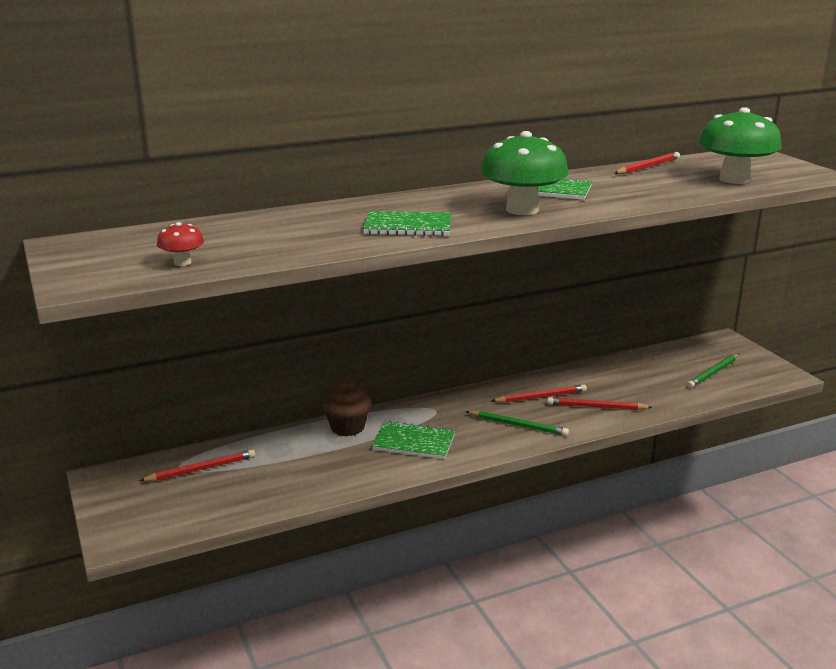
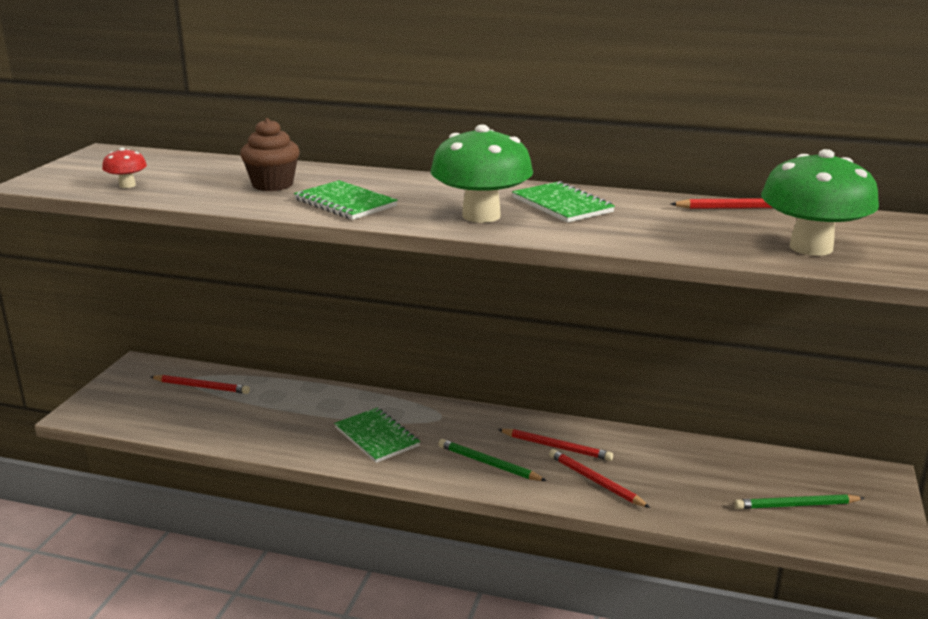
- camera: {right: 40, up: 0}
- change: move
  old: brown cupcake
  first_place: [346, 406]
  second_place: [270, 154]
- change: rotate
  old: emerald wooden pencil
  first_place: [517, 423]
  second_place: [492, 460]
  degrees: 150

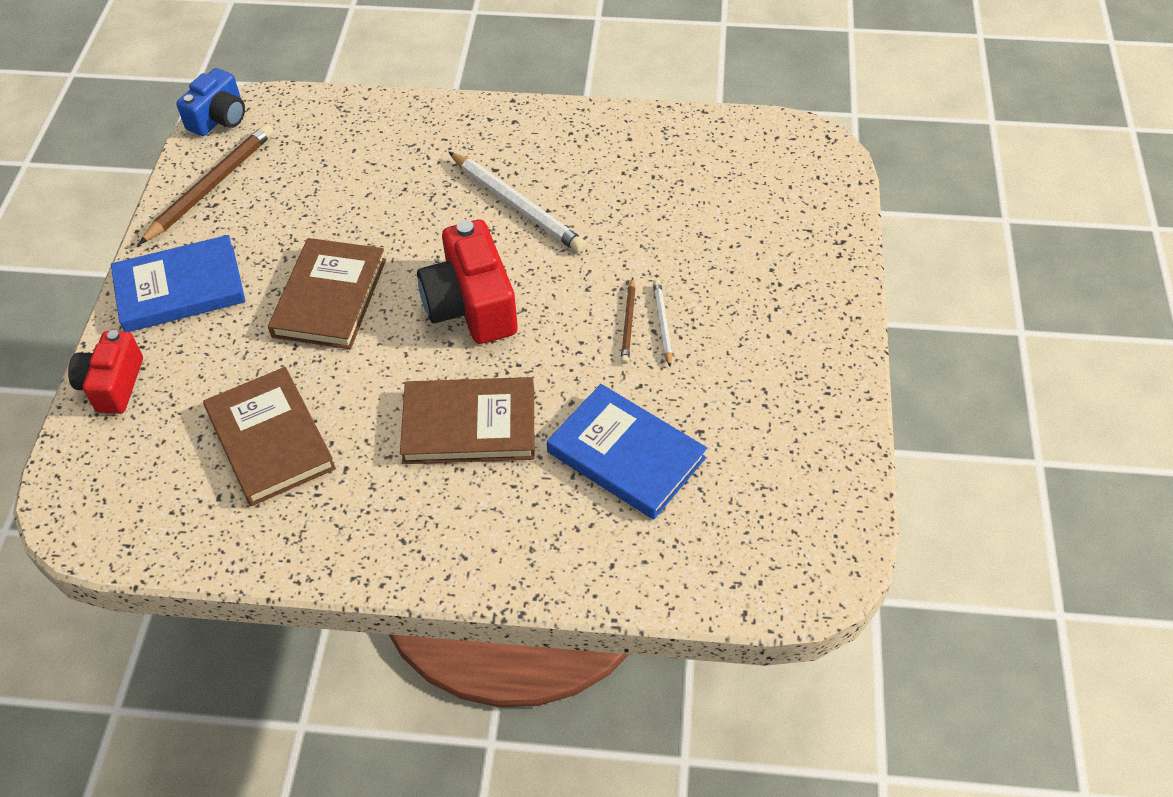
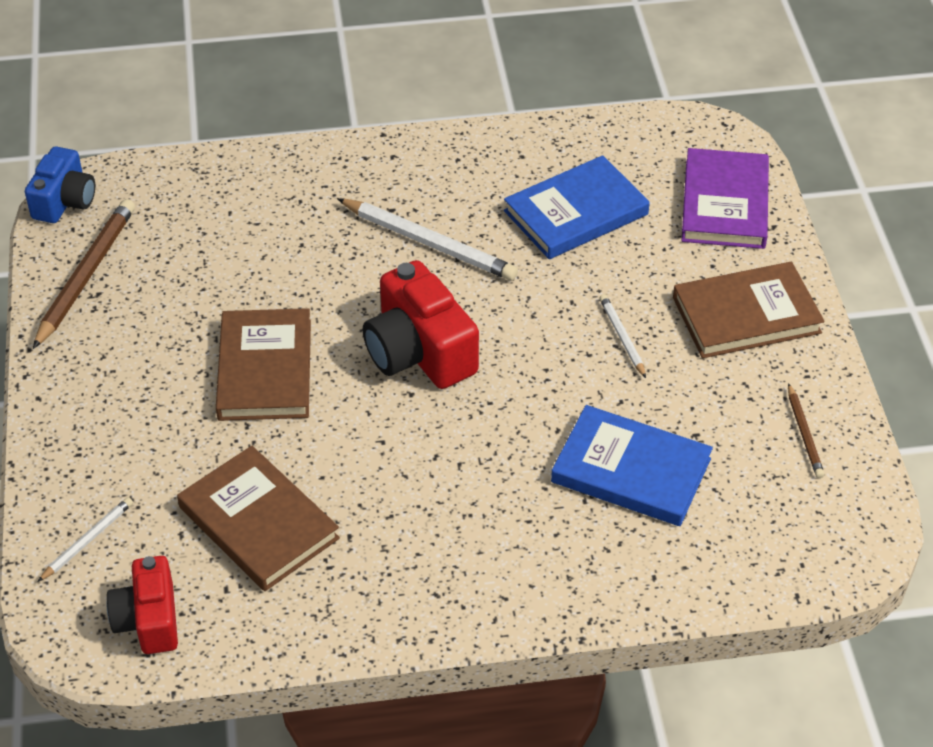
- camera: {right: -15, up: -5}
- change: insert
  new: pure white wooden pencil
  second_place: [85, 539]
- change: insert
  new: purple book
  second_place: [725, 198]
- change: move
  old: red camera
  first_place: [105, 372]
  second_place: [142, 605]
- change: move
  old: blue book
  first_place: [178, 283]
  second_place: [577, 207]
- change: move
  old: brown book
  first_place: [467, 420]
  second_place: [749, 310]
- change: move
  old: brown wooden pencil
  first_place: [628, 320]
  second_place: [806, 430]

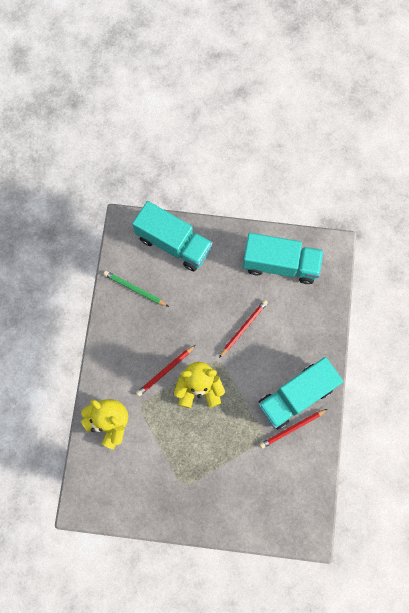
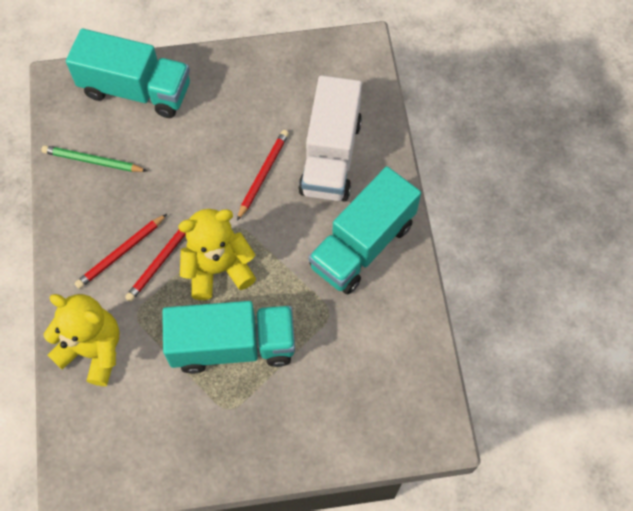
- camera: {right: -15, up: -10}
- change: insert
  new: pure white toy truck
  second_place: [330, 138]
- change: move
  old: turquoise toy truck
  first_place: [283, 258]
  second_place: [228, 337]
- change: move
  old: red wooden pencil
  first_place: [294, 429]
  second_place: [120, 251]

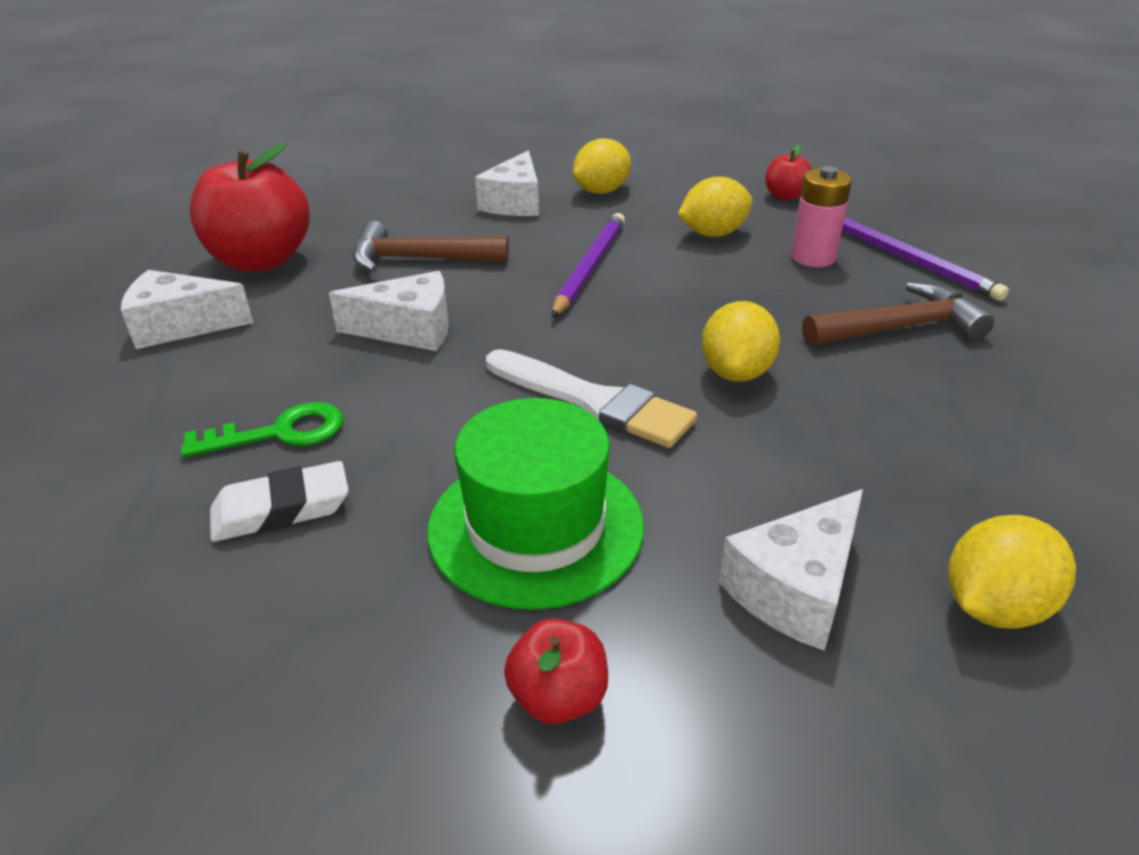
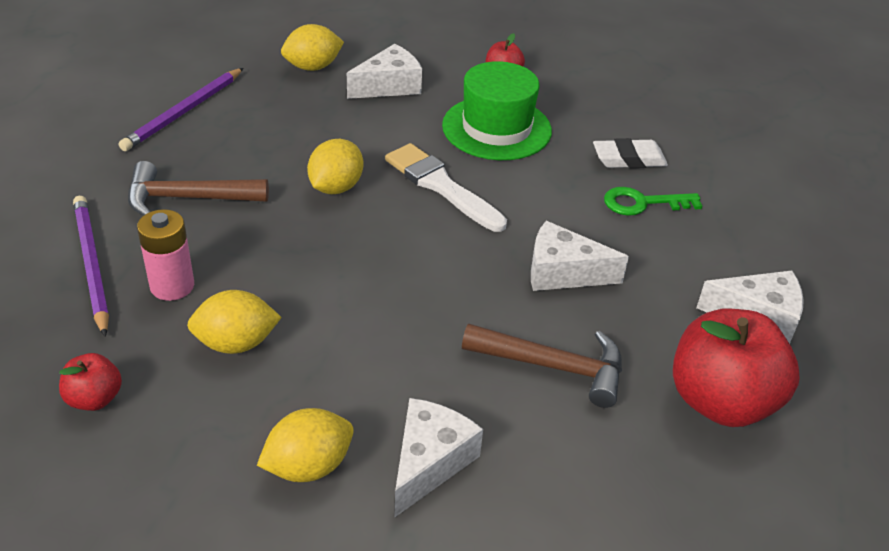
- camera: {right: -170, up: 5}
- change: move
  old: purple wooden pencil
  first_place: [588, 265]
  second_place: [181, 109]

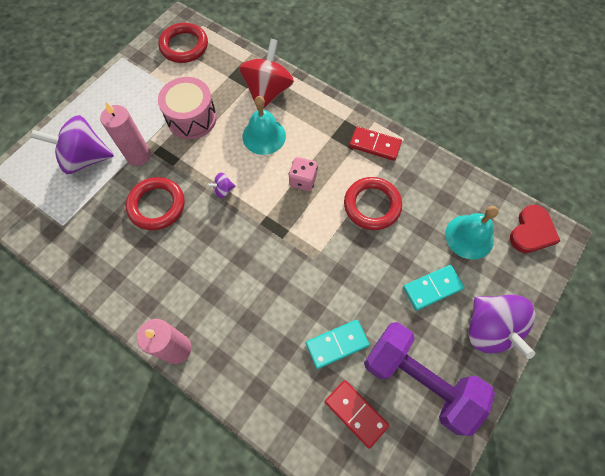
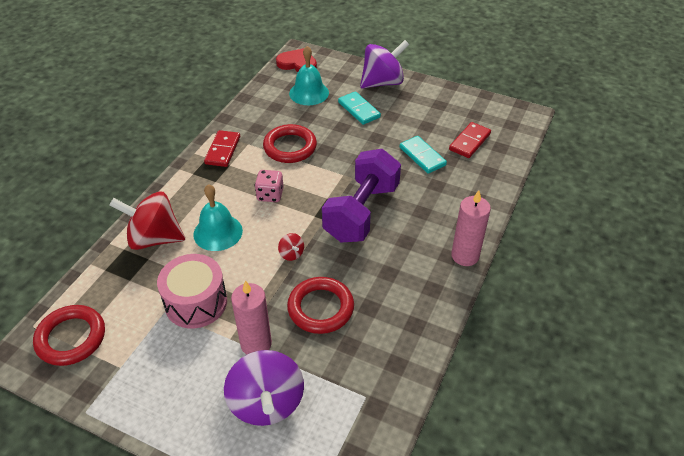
- camera: {right: -100, up: -20}
- change: move
  old: purple hand weight
  first_place: [429, 379]
  second_place: [361, 195]
- change: recolor
  old: purple toy top
  new: red toy top
  first_place: [221, 185]
  second_place: [291, 247]

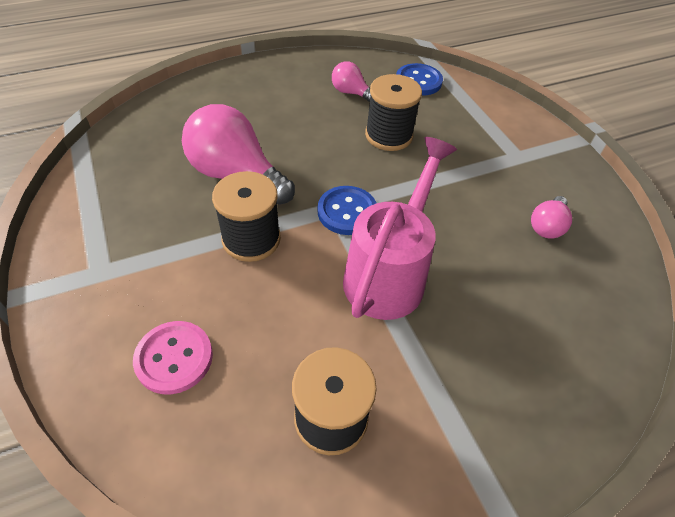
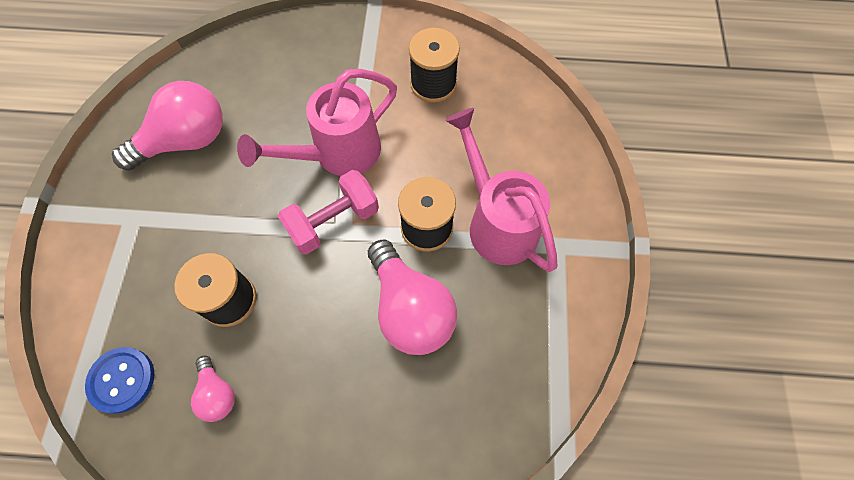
- camera: {right: -150, up: 15}
- change: delete
  old: pink button
  first_place: [173, 357]
- change: insert
  new: pink sprinkling can
  second_place: [501, 190]
- change: replace
  old: blue button
  new: pink hand weight
  first_place: [347, 210]
  second_place: [328, 212]
- change: resize
  old: pink light bulb
  first_place: [551, 217]
  second_place: [167, 126]
  factor: 1.98

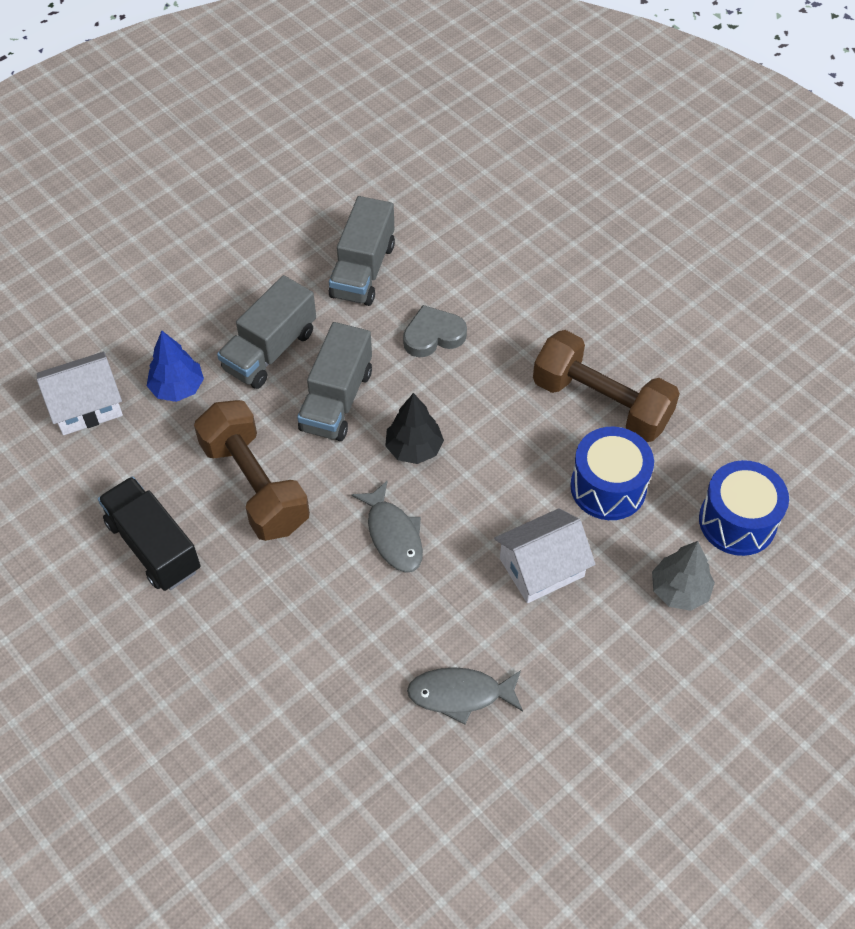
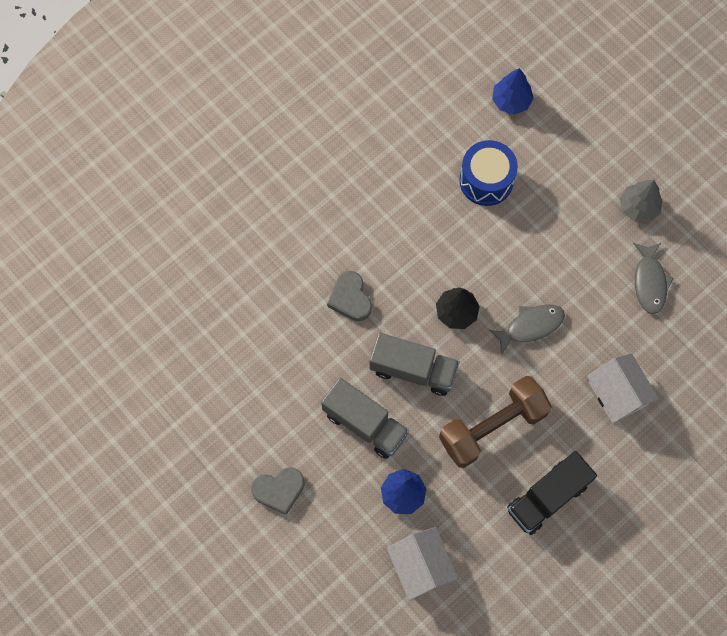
- camera: {right: -90, up: 15}
- change: delete
  old: gray toy truck
  first_place: [362, 251]
- change: delete
  old: brown hand weight
  first_place: [606, 386]
- change: insert
  new: gray love heart
  second_place: [278, 491]
- change: move
  old: pure white cottage
  first_place: [545, 555]
  second_place: [623, 388]
- change: move
  old: gray tree
  first_place: [683, 576]
  second_place: [641, 201]
- change: replace
  old: blue drum
  new: blue tree
  first_place: [744, 508]
  second_place: [513, 91]

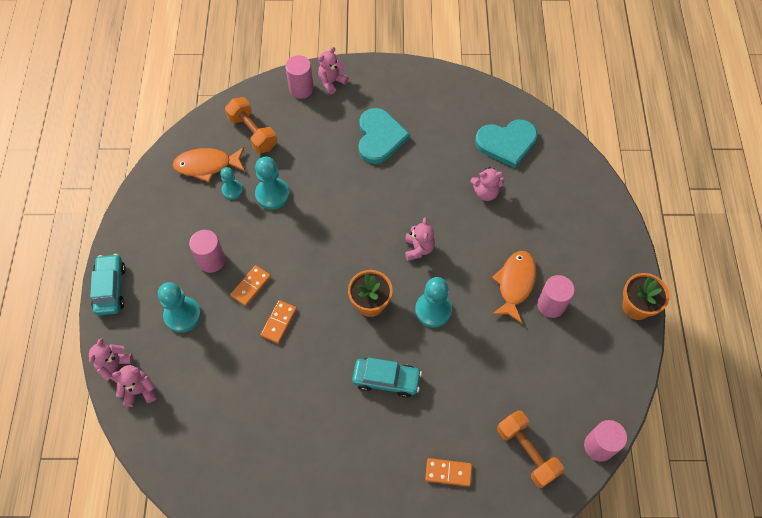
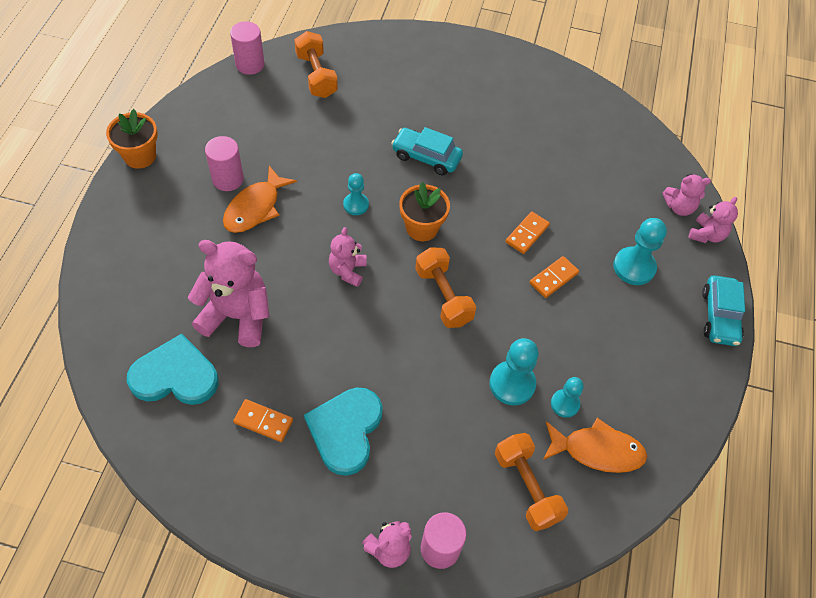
- camera: {right: -170, up: -5}
- change: delete
  old: pink solid cylinder
  first_place: [207, 251]
- change: insert
  new: orange-coloured hand weight
  second_place: [445, 288]
- change: move
  old: orange-coloured domino tile
  first_place: [448, 472]
  second_place: [263, 420]
- change: resize
  old: turquoise pawn
  first_place: [433, 302]
  second_place: [356, 194]
  factor: 0.62
- change: resize
  old: pink teddy bear
  first_place: [487, 184]
  second_place: [228, 293]
  factor: 1.84

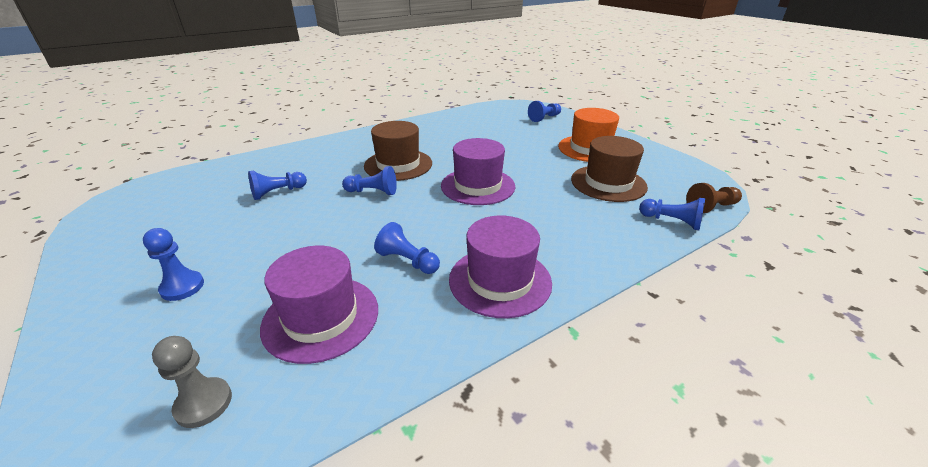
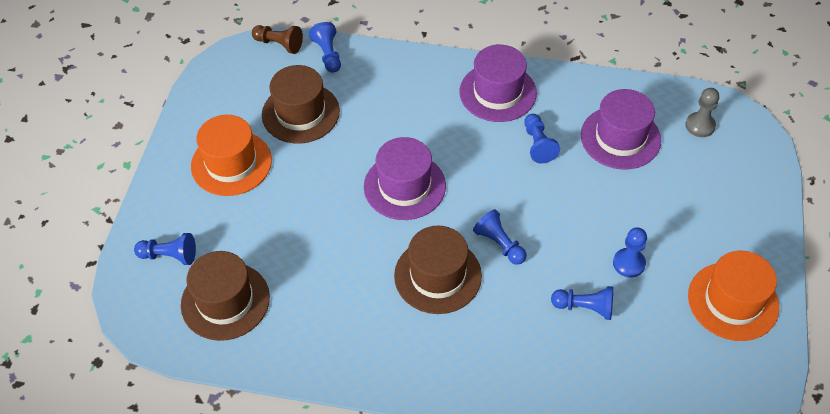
- camera: {right: -135, up: 20}
- change: insert
  new: brown top hat
  second_place: [225, 296]
- change: insert
  new: orange-coloured top hat
  second_place: [733, 296]
- change: move
  old: blue pawn
  first_place: [173, 264]
  second_place: [630, 252]

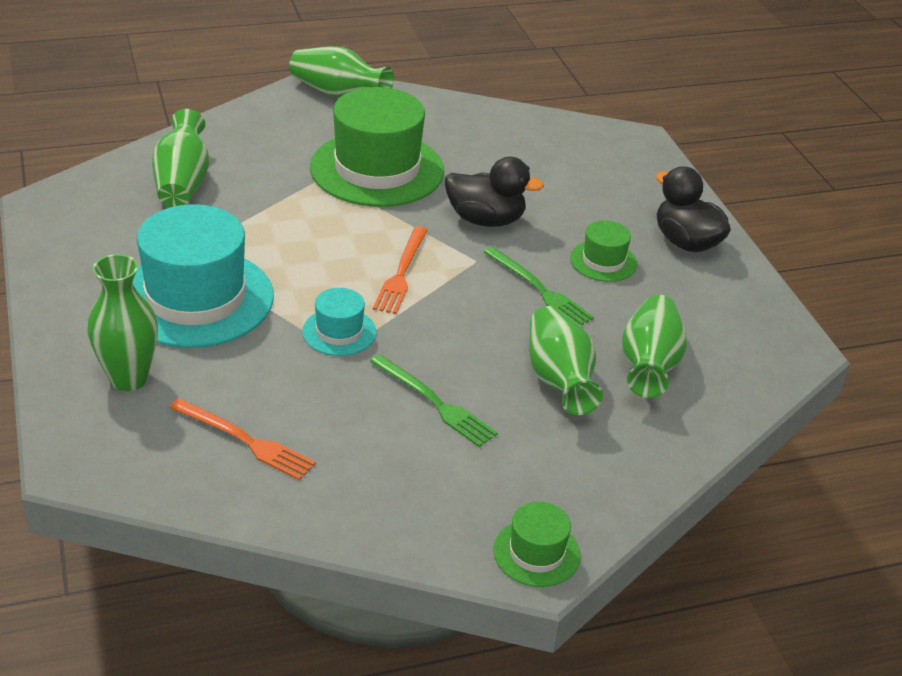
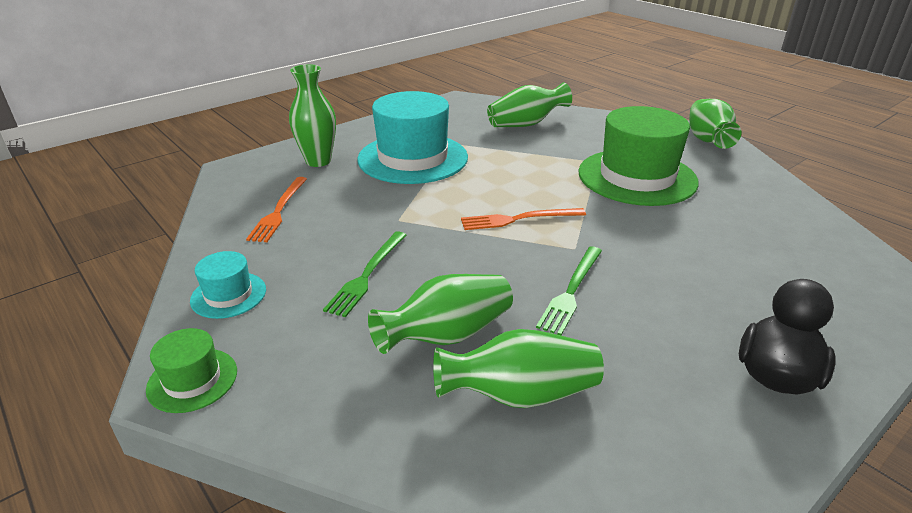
- camera: {right: 70, up: -5}
- change: delete
  old: black rubber duck
  first_place: [494, 192]
- change: delete
  old: emerald top hat
  first_place: [604, 251]
- change: move
  old: turquoise top hat
  first_place: [339, 322]
  second_place: [228, 285]

